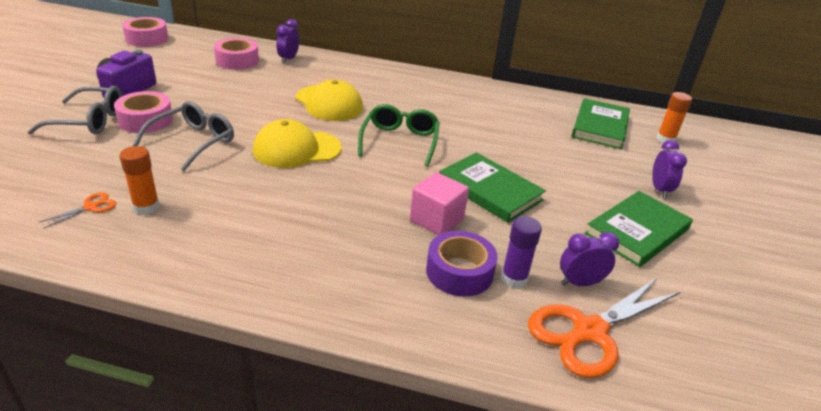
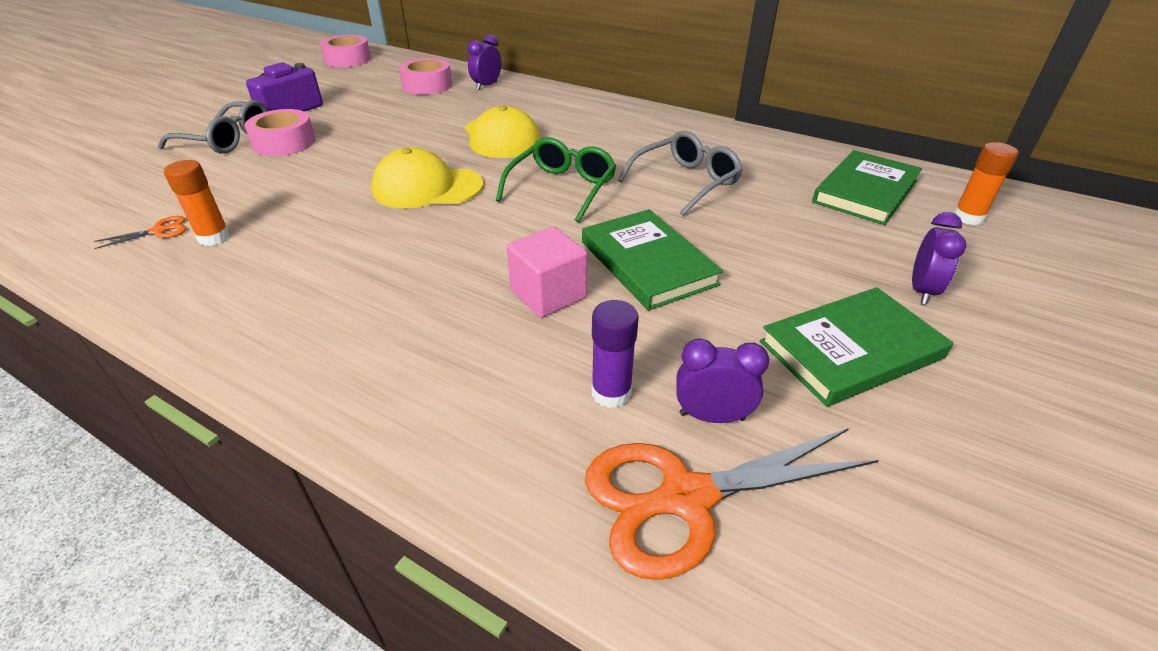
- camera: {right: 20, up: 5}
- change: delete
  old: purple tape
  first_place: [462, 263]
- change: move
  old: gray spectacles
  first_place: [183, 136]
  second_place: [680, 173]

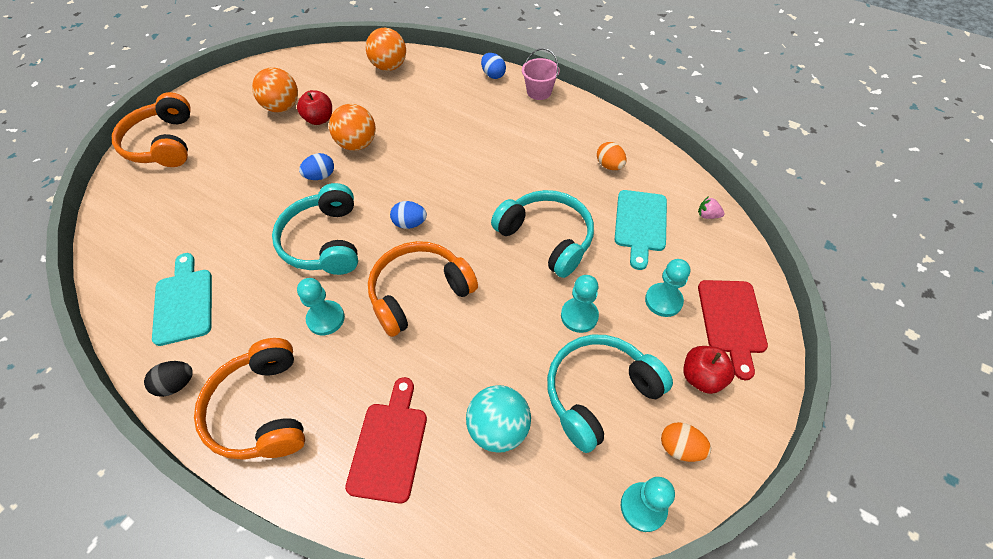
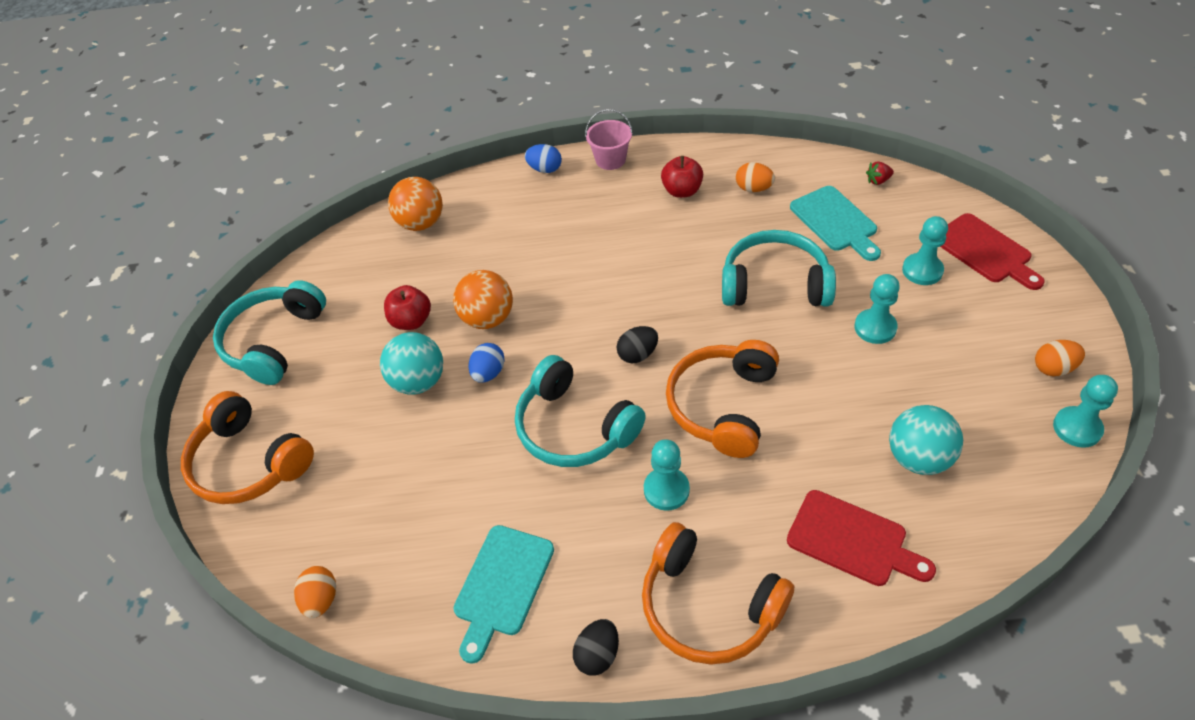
- camera: {right: -35, up: -5}
- change: delete
  old: orange-coloured sphere
  first_place: [275, 89]
- change: insert
  new: orange-coloured egg shape
  second_place: [315, 592]
- change: insert
  new: turquoise sphere
  second_place: [411, 363]
- change: move
  old: turquoise headset
  first_place: [610, 394]
  second_place: [269, 332]
- change: move
  old: red apple
  first_place: [709, 370]
  second_place: [682, 177]
- change: recolor
  old: blue egg shape
  new: black egg shape
  first_place: [408, 215]
  second_place: [637, 344]
- change: recolor
  old: pink strawberry
  new: red strawberry
  first_place: [711, 207]
  second_place: [880, 173]
- change: rotate
  old: turquoise chopping board
  first_place: [182, 299]
  second_place: [504, 594]
  degrees: -105
- change: rotate
  old: red chopping board
  first_place: [386, 440]
  second_place: [861, 538]
  degrees: 150

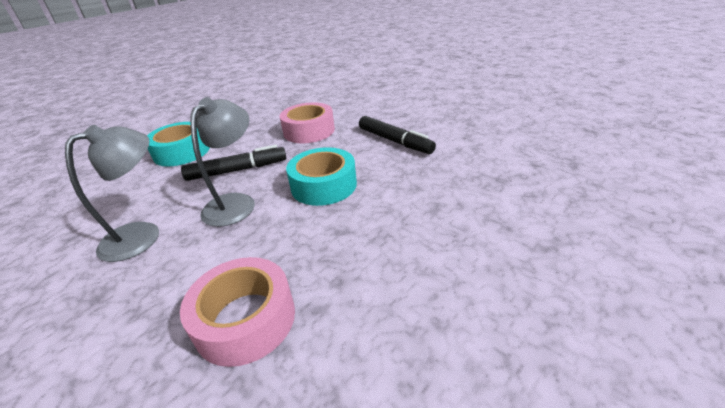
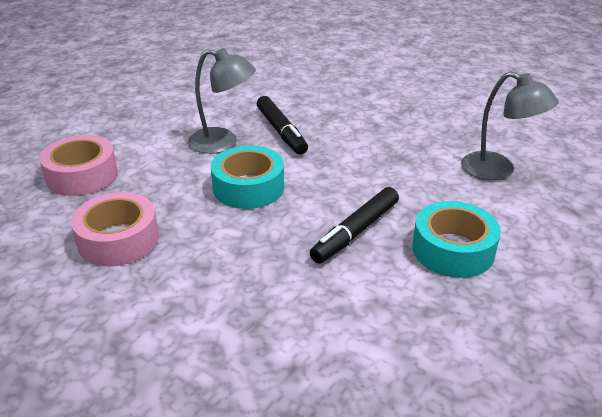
- camera: {right: 80, up: 0}
- change: move
  old: gray desk lamp
  first_place: [112, 193]
  second_place: [509, 126]
- change: move
  old: turquoise tape
  first_place: [178, 144]
  second_place: [456, 239]
- change: move
  old: pink tape
  first_place: [307, 122]
  second_place: [115, 229]

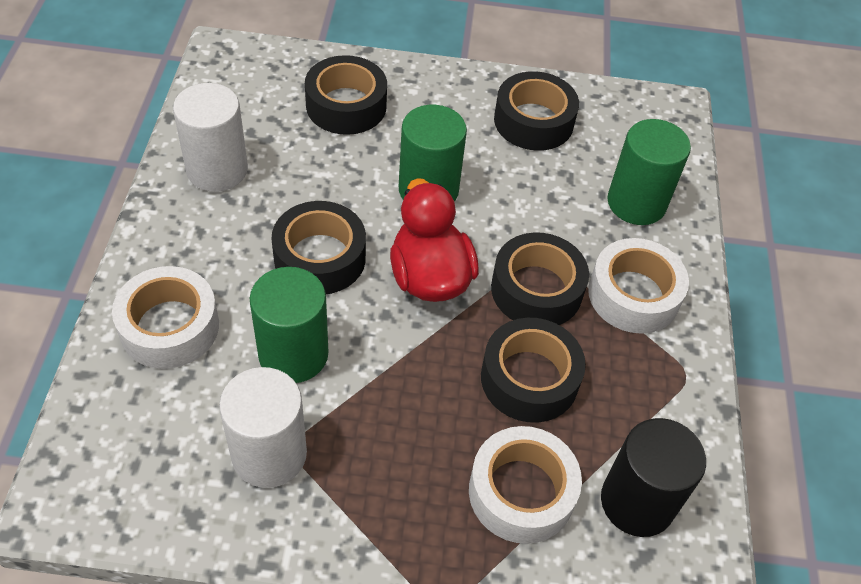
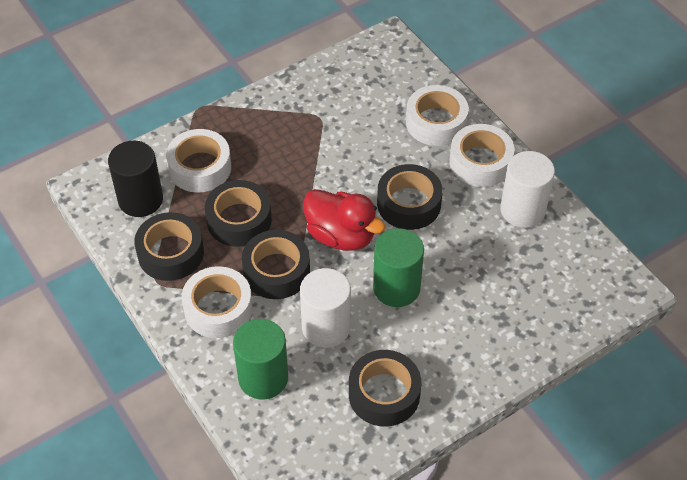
- camera: {right: 145, up: 0}
- change: delete
  old: emerald solid cylinder
  first_place: [289, 325]
- change: insert
  new: pure white tape
  second_place: [481, 155]
- change: move
  old: pure white solid cylinder
  first_place: [263, 427]
  second_place: [325, 308]
- change: move
  old: black tape
  first_place: [346, 95]
  second_place: [169, 246]

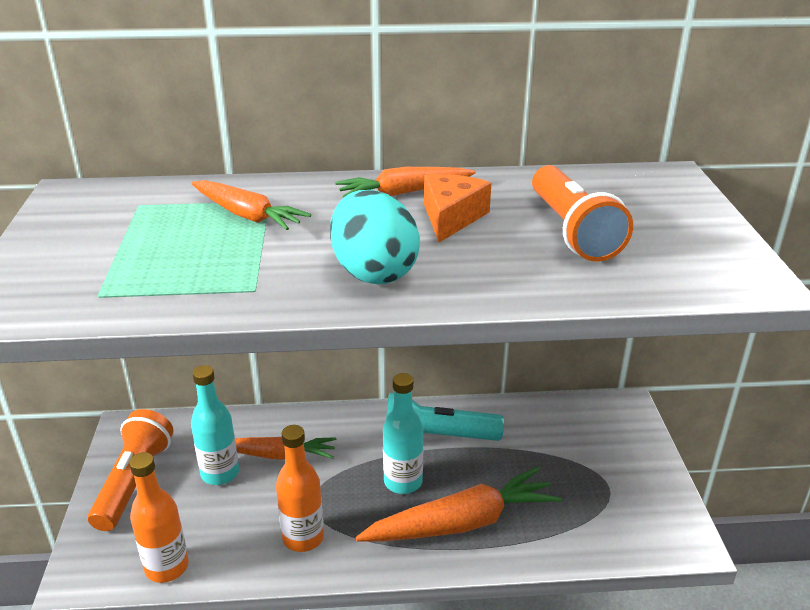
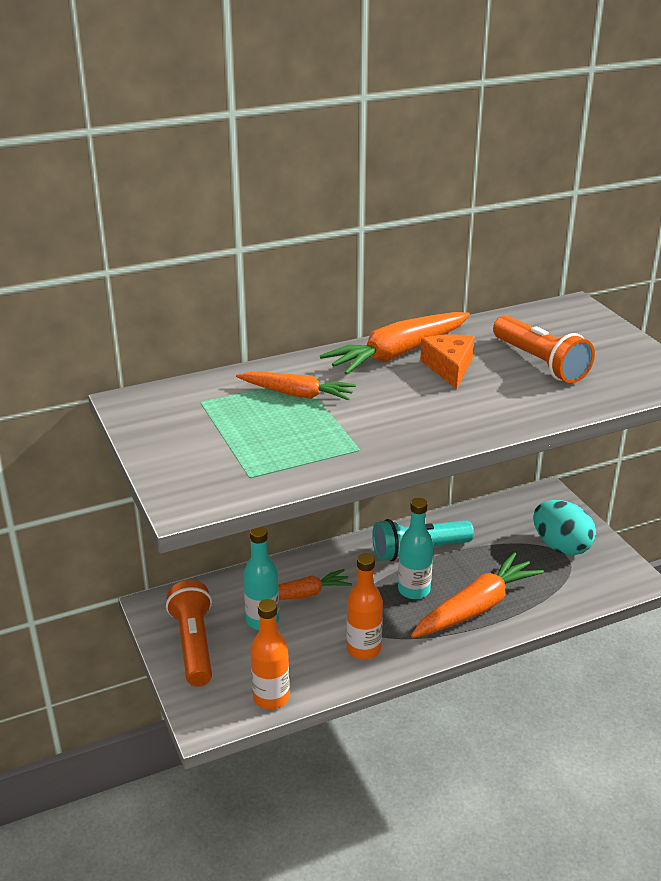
- camera: {right: -20, up: 0}
- change: move
  old: turquoise egg shape
  first_place: [375, 237]
  second_place: [564, 528]
- change: resize
  old: orange-coloured carrot
  first_place: [405, 182]
  second_place: [395, 343]
  factor: 1.56

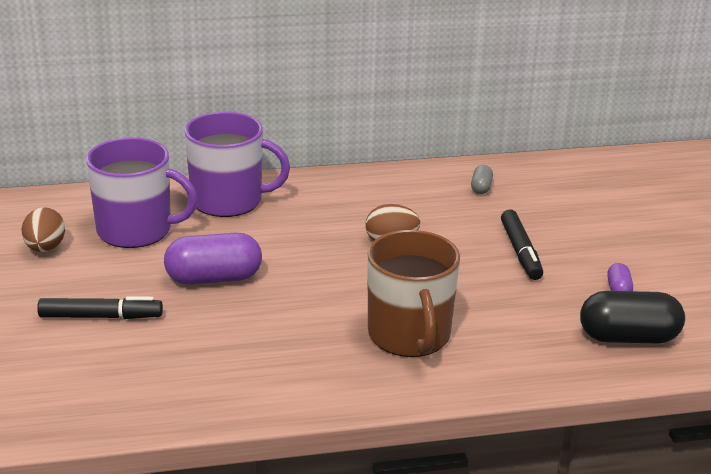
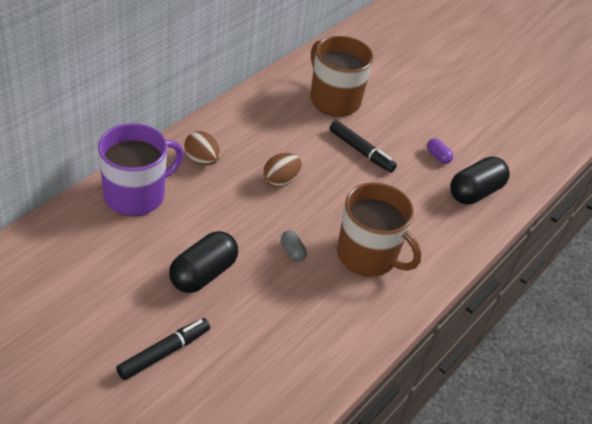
- camera: {right: -45, up: 15}
- change: delete
  old: purple tea mug
  first_place: [142, 192]
- change: insert
  new: brown tea mug
  second_place: [342, 76]
- change: move
  old: brown egg shape
  first_place: [43, 229]
  second_place: [202, 148]
- change: move
  old: gray pill
  first_place: [482, 179]
  second_place: [294, 246]
- change: recolor
  old: purple pill
  new: black pill
  first_place: [213, 259]
  second_place: [203, 262]

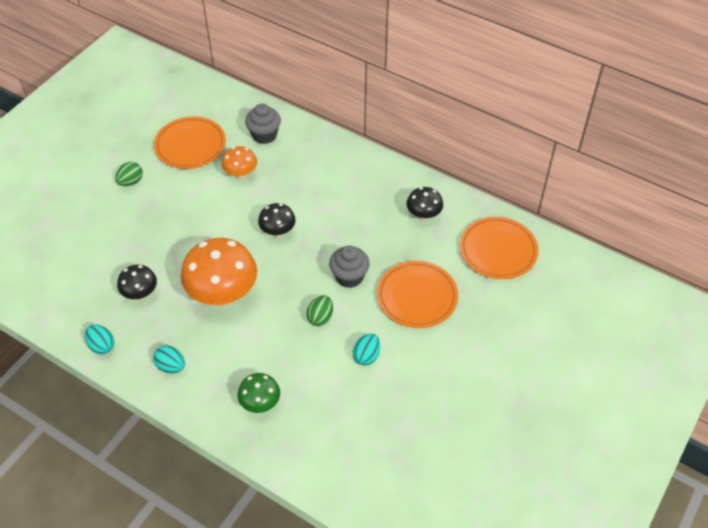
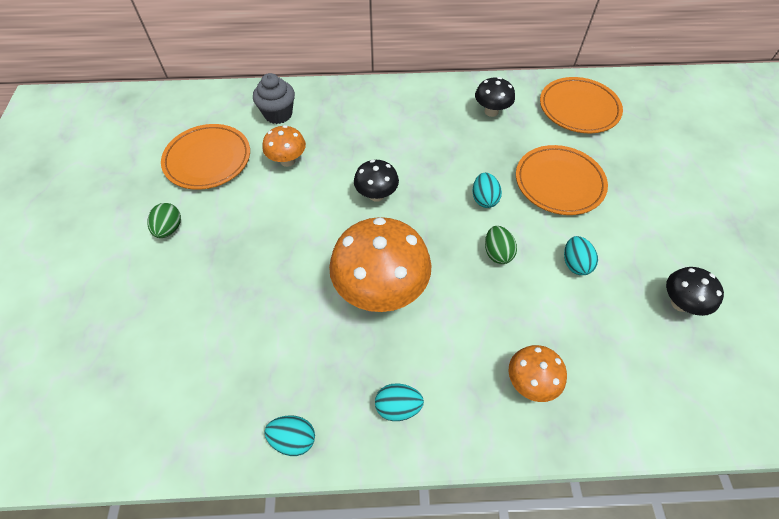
- camera: {right: -35, up: 5}
- change: move
  old: black mushroom
  first_place: [137, 282]
  second_place: [695, 291]
- change: replace
  old: gray cupcake
  new: turquoise egg shape
  first_place: [349, 266]
  second_place: [487, 190]
- change: recolor
  old: emerald mushroom
  new: orange-coloured mushroom
  first_place: [259, 393]
  second_place: [538, 373]

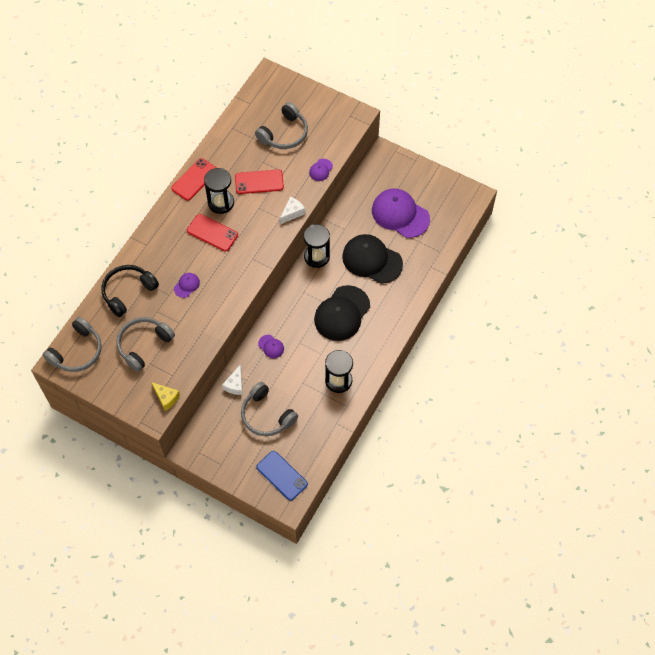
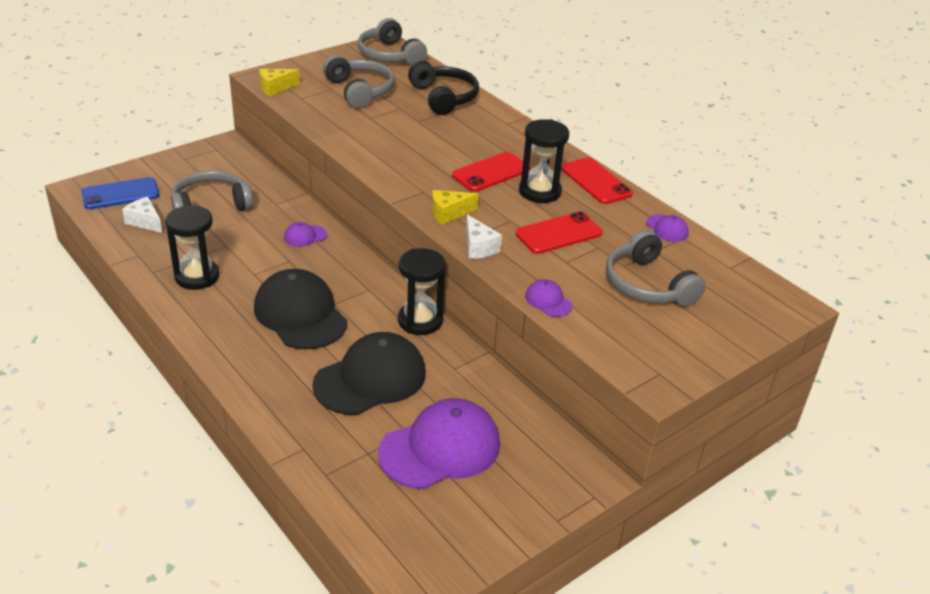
- camera: {right: 110, up: -25}
- change: insert
  new: yellow piece of cheese
  second_place: [455, 207]
- change: move
  old: purple peaked cap
  first_place: [187, 285]
  second_place: [667, 228]
- change: move
  old: pure white piece of cheese
  first_place: [232, 379]
  second_place: [142, 215]
- change: rotate
  old: red mobile phone
  first_place: [259, 181]
  second_place: [559, 232]
  degrees: 45

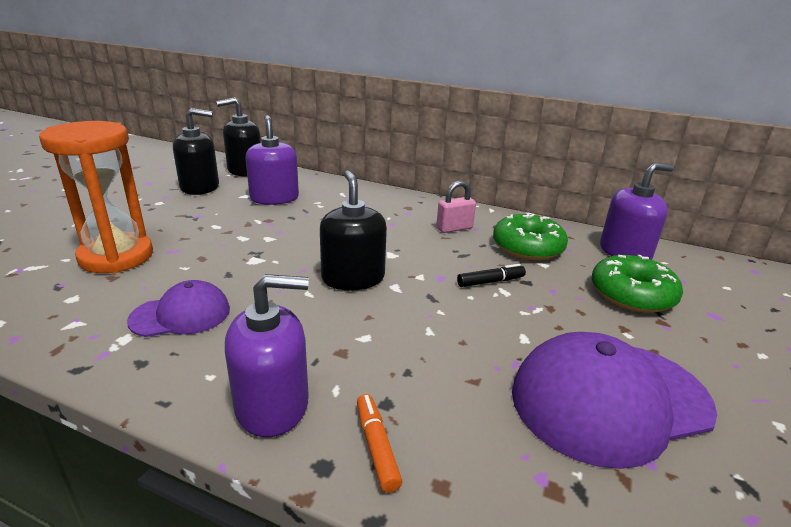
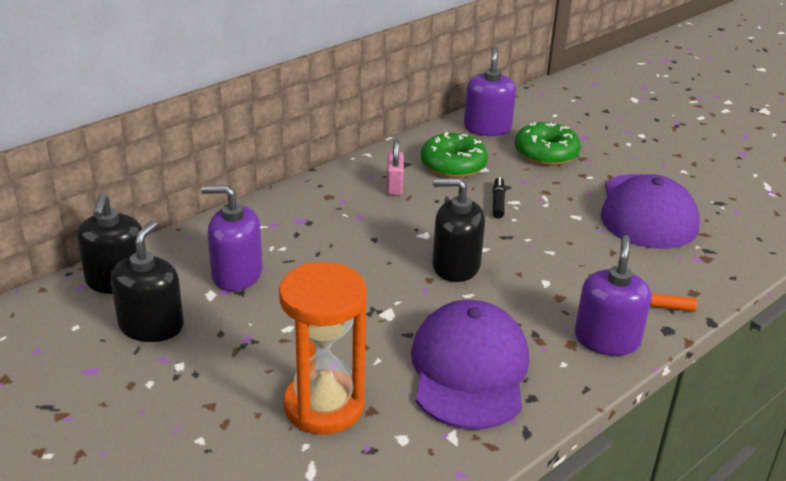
- camera: {right: -65, up: 5}
- change: resize
  old: purple peaked cap
  first_place: [178, 308]
  second_place: [470, 364]
  factor: 1.81

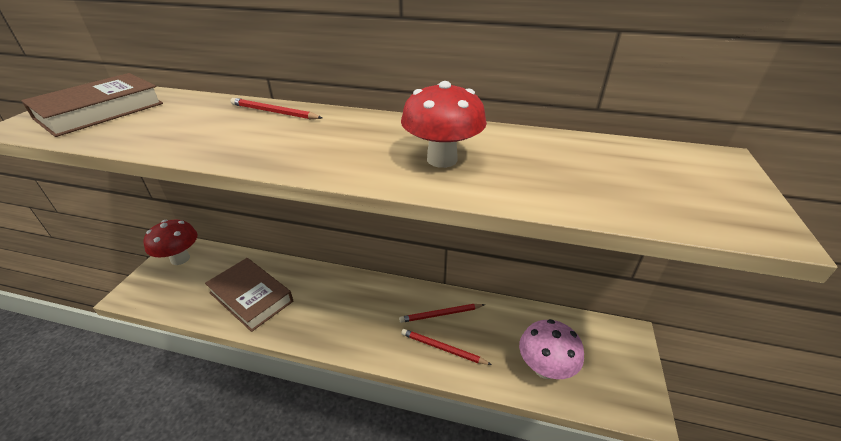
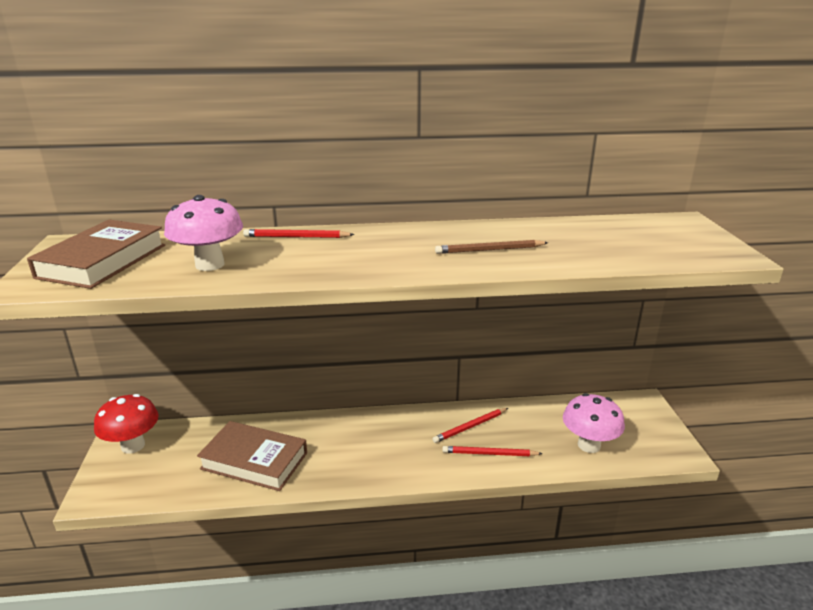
- camera: {right: -20, up: -10}
- change: insert
  new: pink mushroom
  second_place: [203, 233]
- change: replace
  old: red mushroom
  new: brown wooden pencil
  first_place: [444, 124]
  second_place: [491, 247]

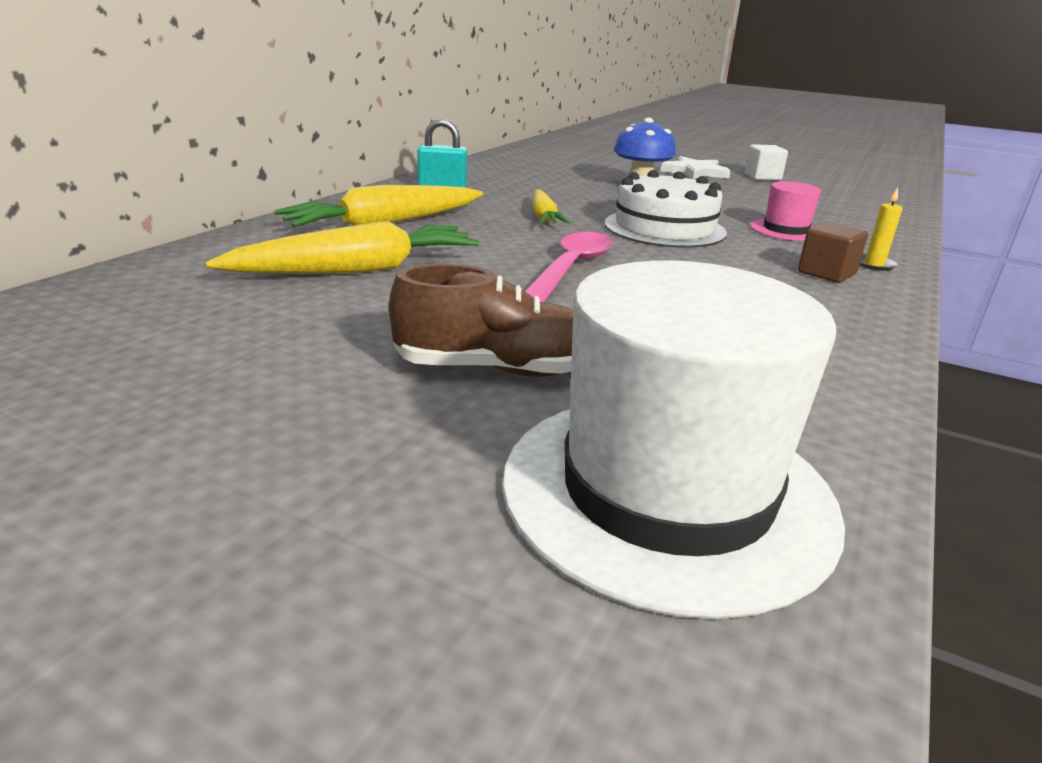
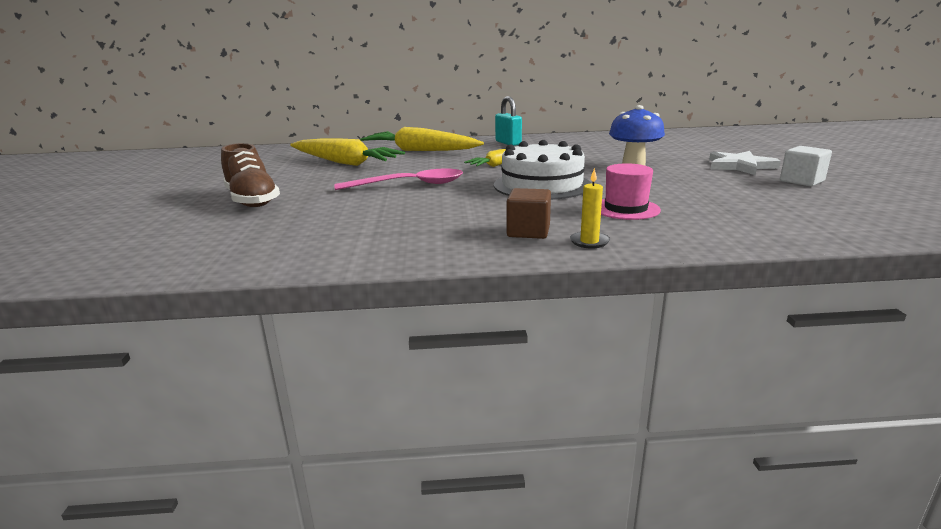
- camera: {right: 60, up: -5}
- change: delete
  old: pure white top hat
  first_place: [673, 439]

